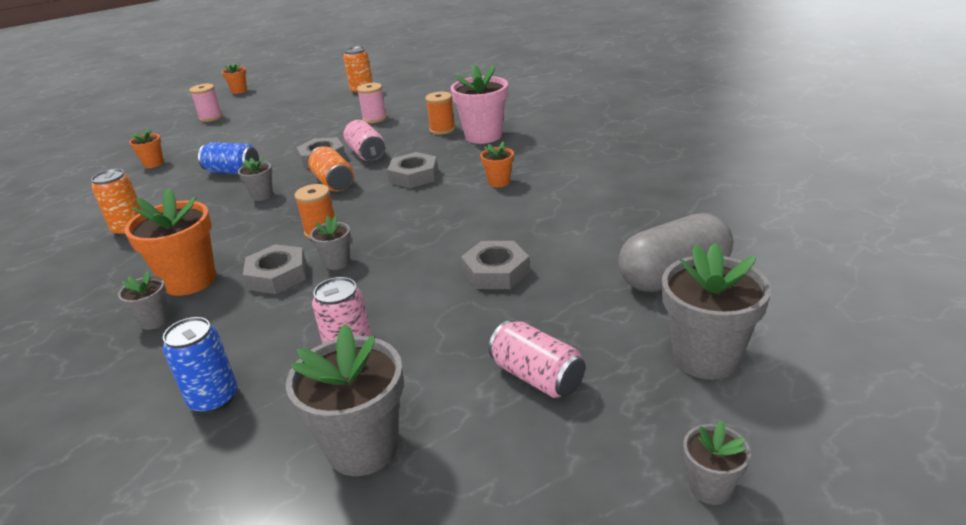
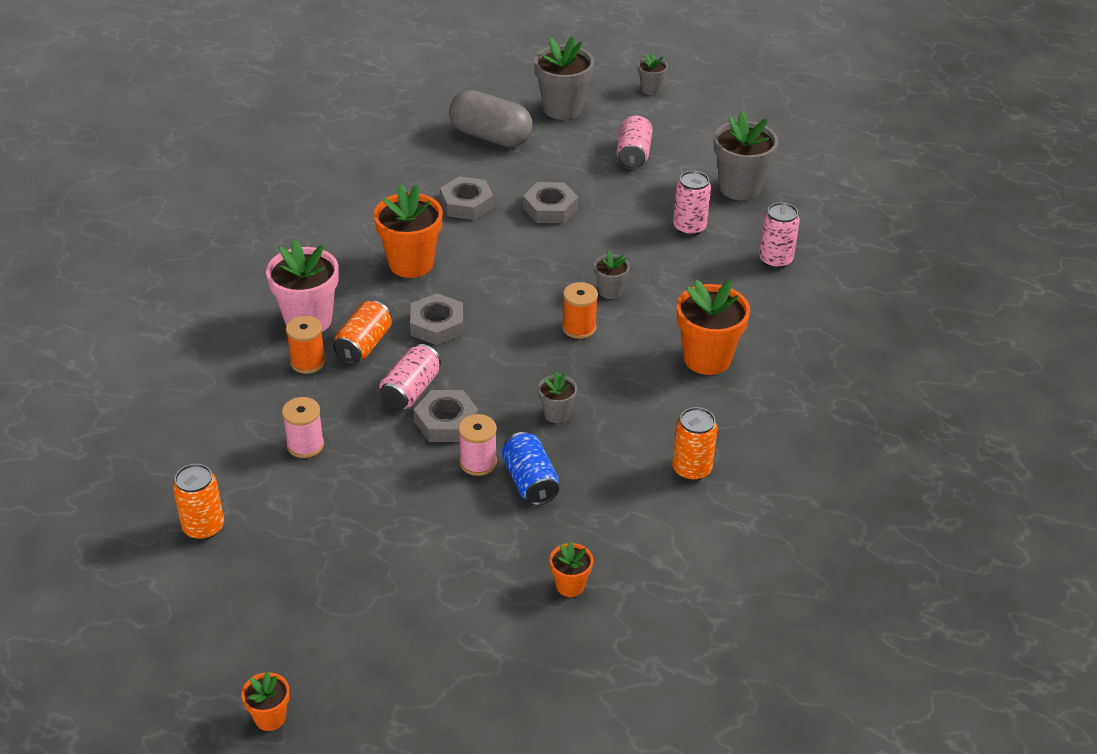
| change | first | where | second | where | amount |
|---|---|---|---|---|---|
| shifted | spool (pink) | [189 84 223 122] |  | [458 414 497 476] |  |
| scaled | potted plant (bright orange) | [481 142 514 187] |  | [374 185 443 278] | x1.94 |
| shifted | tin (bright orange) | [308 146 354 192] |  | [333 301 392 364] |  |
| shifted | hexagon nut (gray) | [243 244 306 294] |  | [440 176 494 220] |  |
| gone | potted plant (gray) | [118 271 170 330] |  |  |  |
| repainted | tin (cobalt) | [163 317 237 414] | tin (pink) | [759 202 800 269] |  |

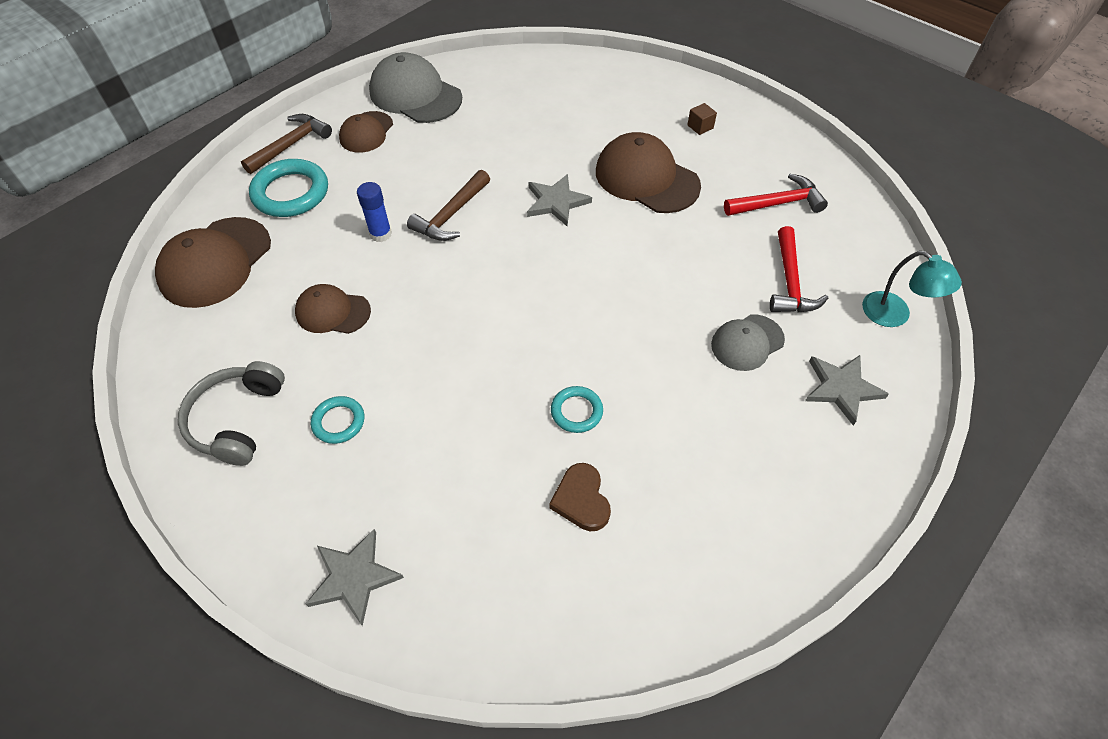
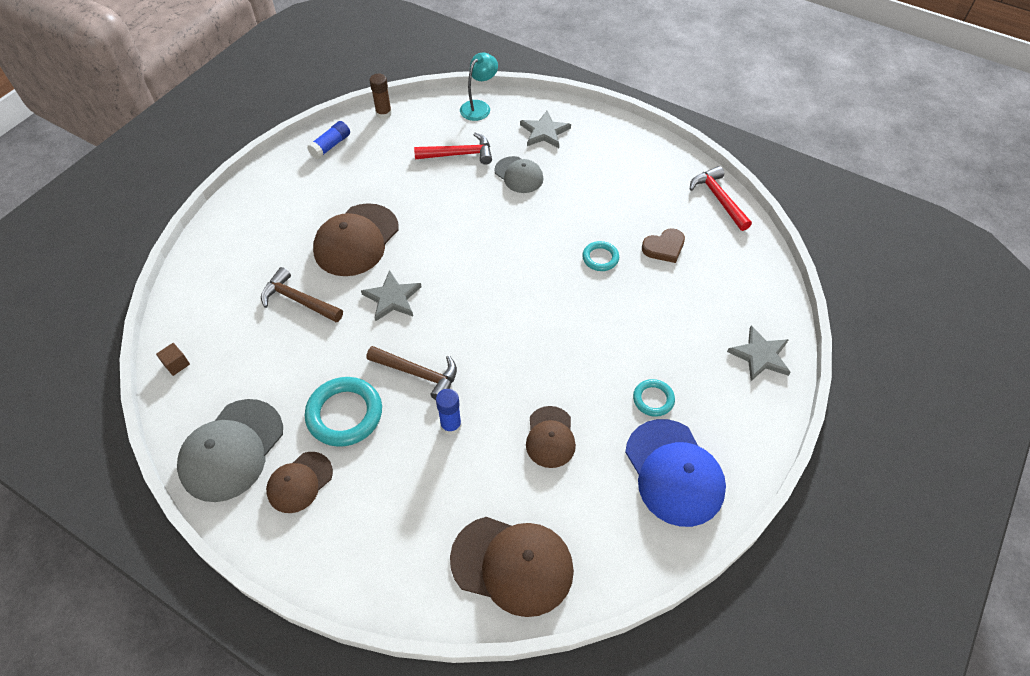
| change | first | where | second | where | amount |
|---|---|---|---|---|---|
| shifted | block (brown) | [687 103 717 135] |  | [156 343 190 376] |  |
| rotated | peaked cap (brown) | [339 111 393 153] |  | [266 452 333 513] | 120 degrees clockwise |
| shifted | claw hammer (brown) | [241 114 332 174] |  | [261 267 343 322] |  |
| shifted | hoop (aqua) | [249 159 328 217] |  | [305 377 382 447] |  |
| shifted | claw hammer (crimson) | [724 174 828 216] |  | [690 166 752 231] |  |
| swapped | headphones (gray) | [178 361 285 466] | peaked cap (cobalt) | [625 419 726 527] |  |
| new |  |  | glue (brown) | [369 74 392 119] |  |
| new |  |  | glue (cobalt) | [307 121 350 159] |  |

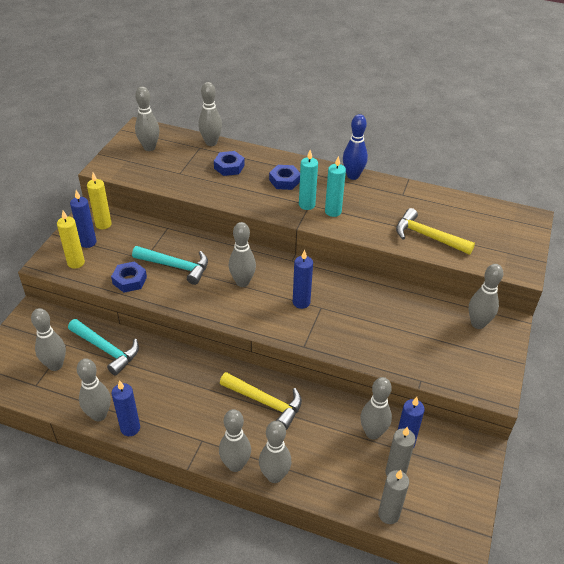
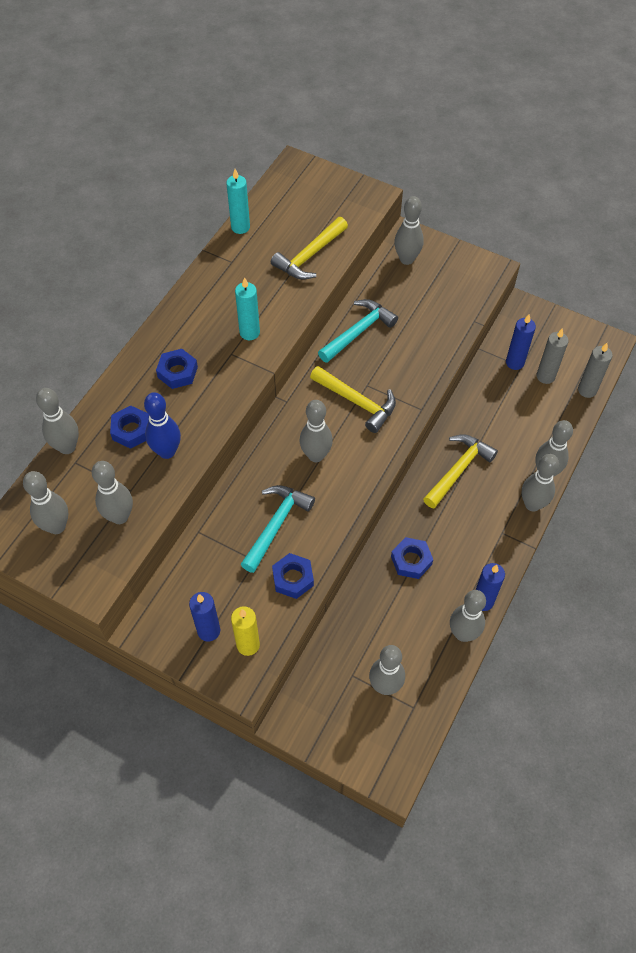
| change | first | where | second | where | amount |
|---|---|---|---|---|---|
| shifted | skittle (cobalt) | [343 114 368 180] |  | [144 392 181 459] |  |
| shifted | wax candle (aqua) | [299 150 318 210] |  | [226 169 250 234] |  |
| gone | wax candle (bright yellow) | [87 173 112 229] |  |  |  |
| swapped | wax candle (cobalt) | [293 249 313 309] | claw hammer (bright yellow) | [310 366 396 433] |  |
| shifted | claw hammer (aqua) | [68 319 139 376] |  | [318 299 398 363] |  |
| shifted | skittle (gray) | [360 377 392 440] |  | [92 461 133 524] |  |
| new |  |  | hexagon nut (cobalt) | [391 537 433 579] |  |

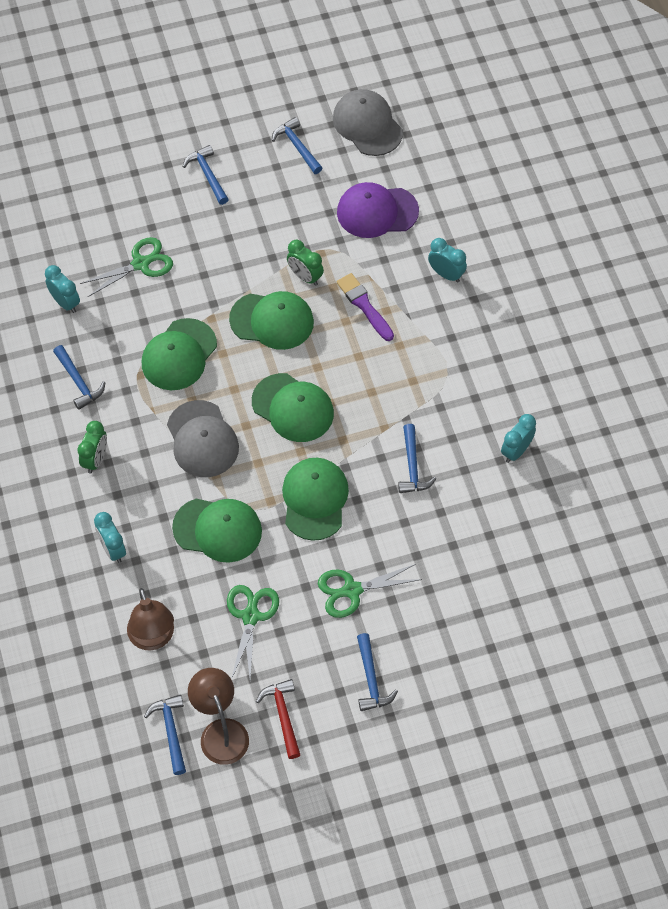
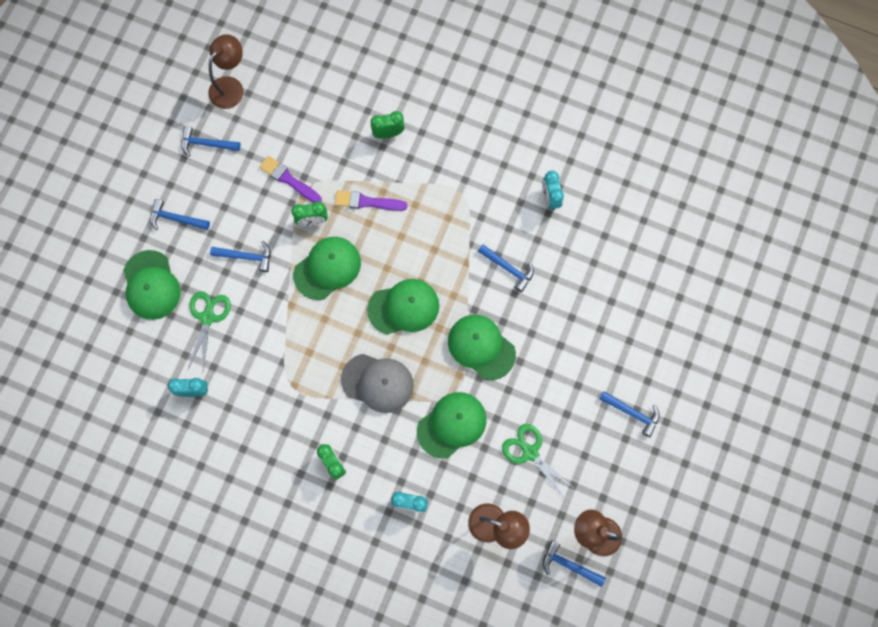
| change | first | where | second | where | amount |
|---|---|---|---|---|---|
| swapped | peaked cap (gray) | [333 89 403 156] | reading lamp (brown) | [208 34 244 109] |  |
| gone | peaked cap (violet) | [337 182 419 238] |  |  |  |
| repainted | bedside clock (aqua) | [428 238 467 283] | bedside clock (green) | [371 111 405 139] |  |
| shifted | peaked cap (green) | [142 318 217 390] |  | [123 250 181 320] |  |
| shifted | claw hammer (cobalt) | [53 345 105 410] |  | [210 241 271 272] |  |
| gone | pair of scissors (green) | [318 564 422 618] |  |  |  |
| gone | claw hammer (crimson) | [256 679 300 759] |  |  |  |
| new |  |  | paintbrush (violet) | [259 156 322 203] |  |

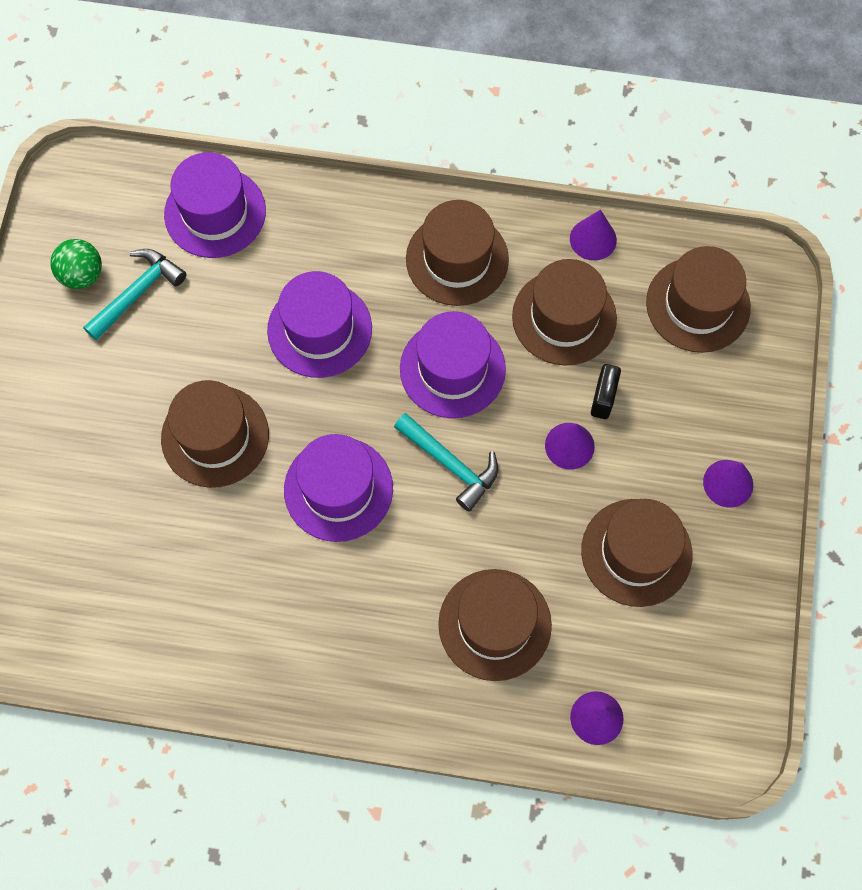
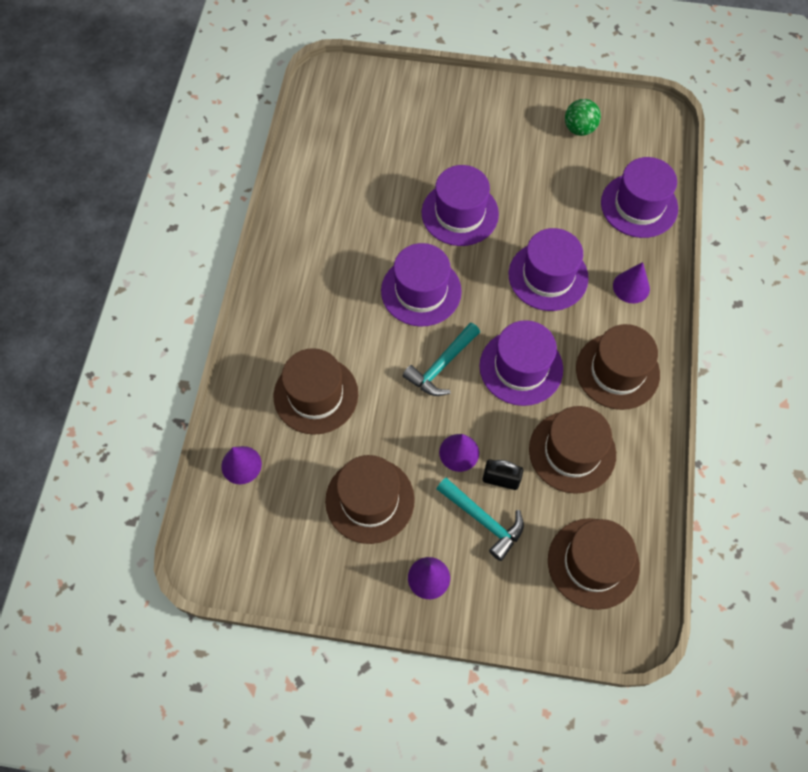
| change | first | where | second | where | amount |
|---|---|---|---|---|---|
| shifted | cone shape (violet) | [570 210 617 261] |  | [613 262 650 303] |  |
| shifted | claw hammer (aqua) | [83 249 187 341] |  | [437 478 524 561] |  |
| repainted | top hat (brown) | [161 380 269 488] | top hat (violet) | [422 165 499 246] |  |

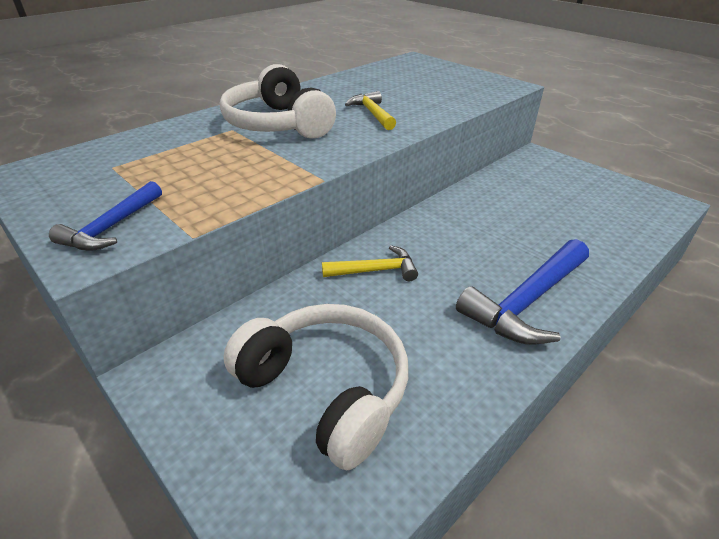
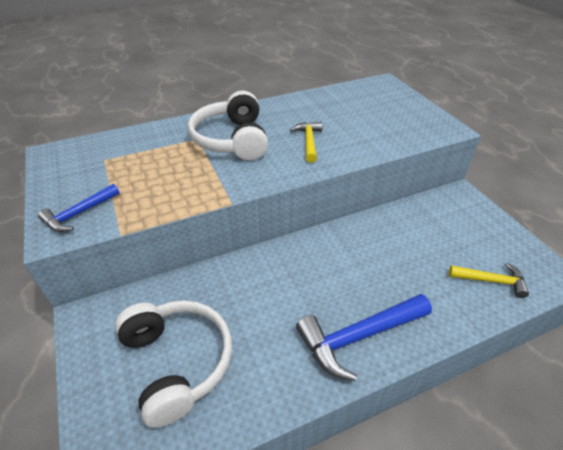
| change | first | where | second | where | amount |
|---|---|---|---|---|---|
| shifted | claw hammer (bright yellow) | [322 245 418 281] |  | [449 263 529 298] |  |

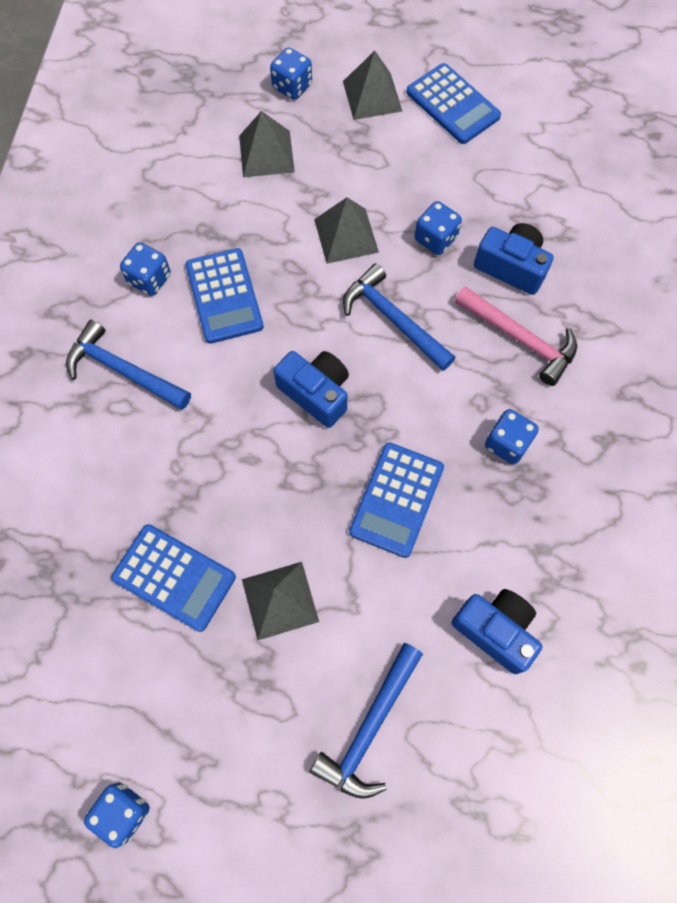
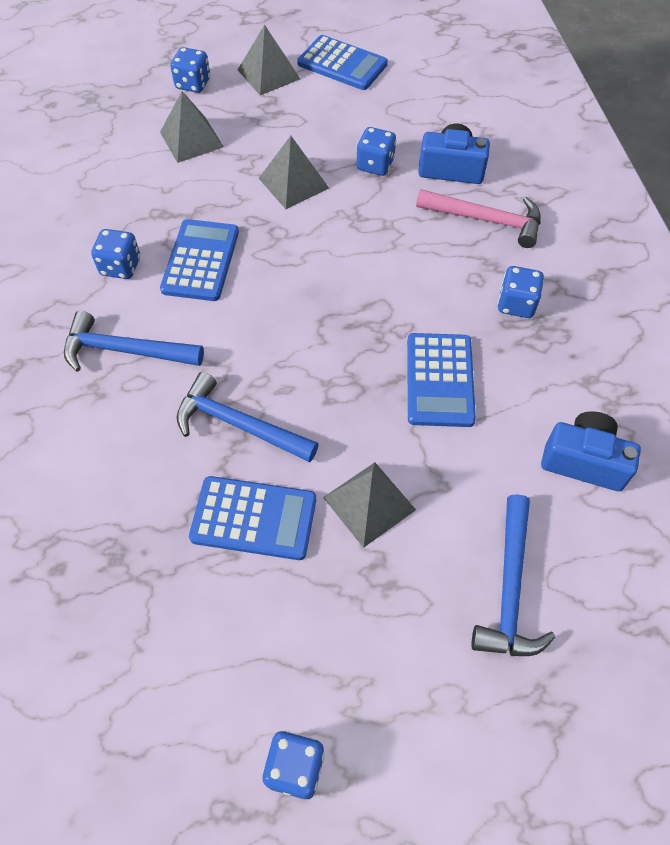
| change | first | where | second | where | amount |
|---|---|---|---|---|---|
| rotated | adding machine (cobalt) | [186 248 264 344] |  | [160 219 239 301] | 135 degrees counterclockwise |
| shifted | claw hammer (cobalt) | [343 263 456 371] |  | [176 372 319 462] |  |
| gone | compact camera (cobalt) | [274 351 349 428] |  |  |  |

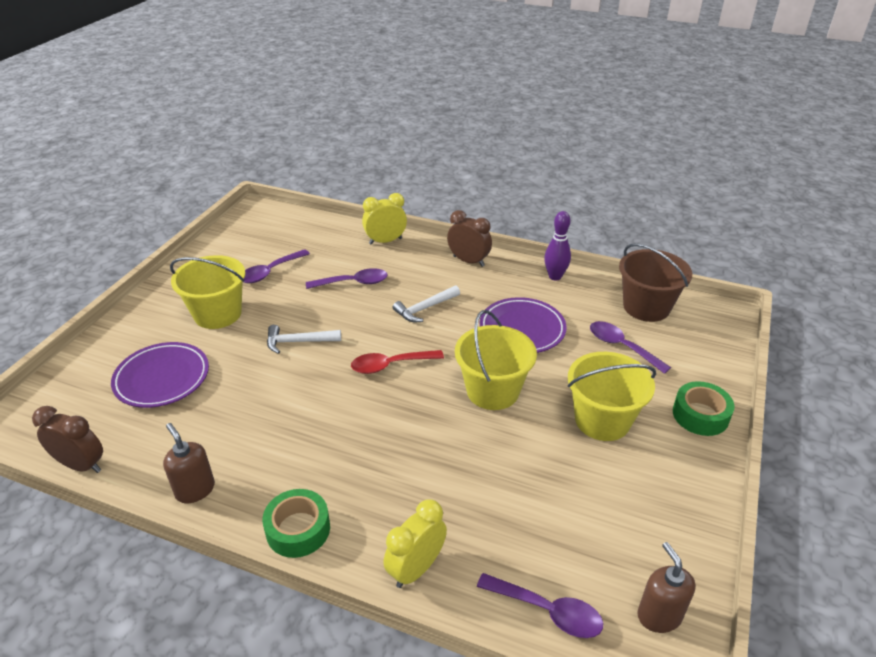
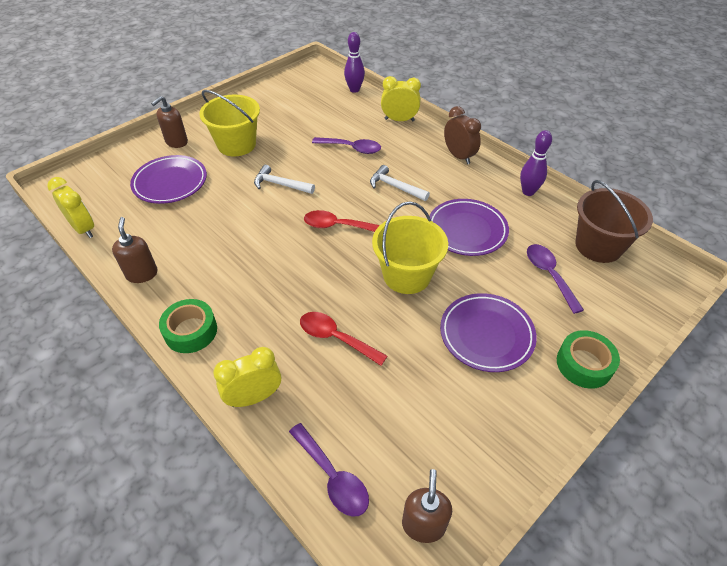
| change | first | where | second | where | amount |
|---|---|---|---|---|---|
| gone | tablespoon (violet) | [244 249 310 283] |  |  |  |
| rotated | claw hammer (snow-white) | [392 285 460 322] |  | [370 165 430 201] | 45 degrees clockwise |
| swapped | bucket (bright yellow) | [568 352 656 441] | plate (violet) | [440 293 537 372] |  |
| repainted | bedside clock (brown) | [32 406 103 473] | bedside clock (bright yellow) | [48 177 94 238] |  |
| new |  |  | skittle (violet) | [344 32 365 93] |  |
| new |  |  | pump bottle (brown) | [151 96 188 148] |  |
| new |  |  | tablespoon (crimson) | [300 312 387 366] |  |

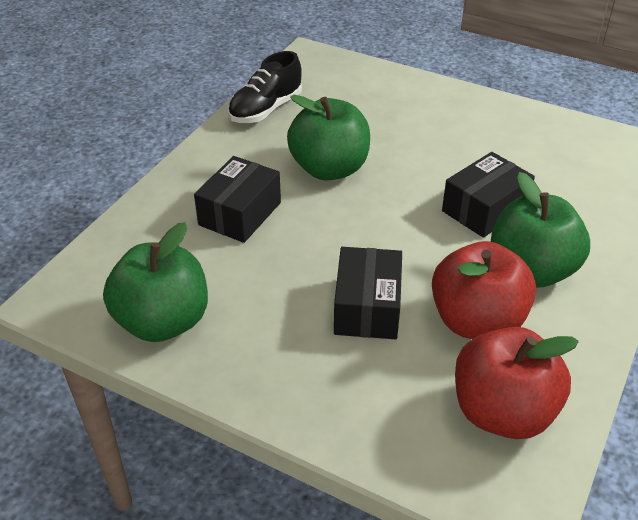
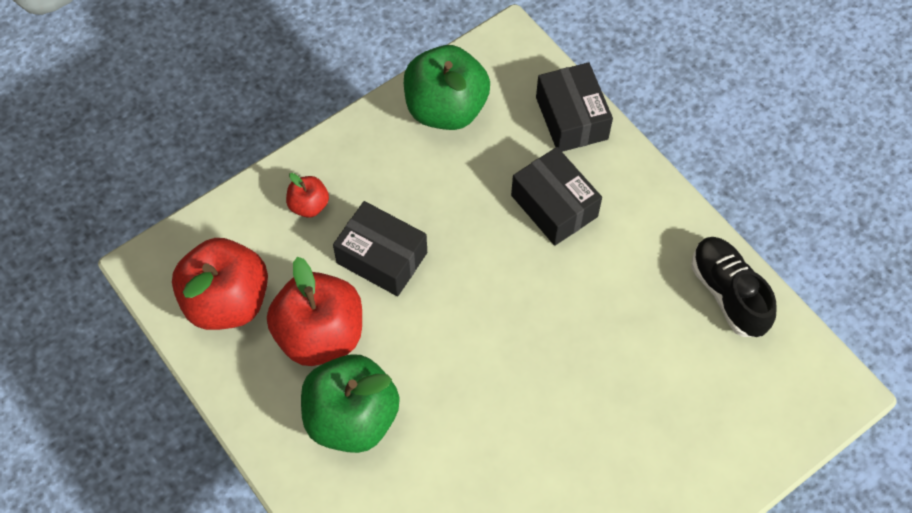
| change | first | where | second | where | amount |
|---|---|---|---|---|---|
| gone | apple fruit (green) | [287 95 370 181] |  |  |  |
| shifted | parcel (jet-black) | [442 152 535 238] |  | [536 62 613 152] |  |
| new |  |  | apple fruit (crimson) | [286 173 329 218] |  |

